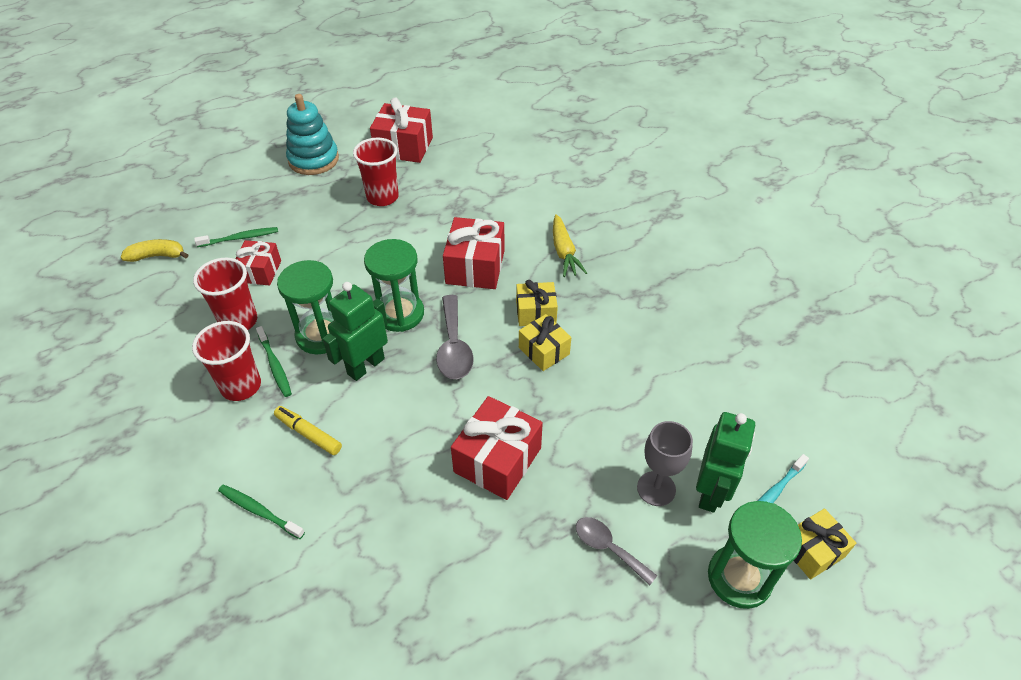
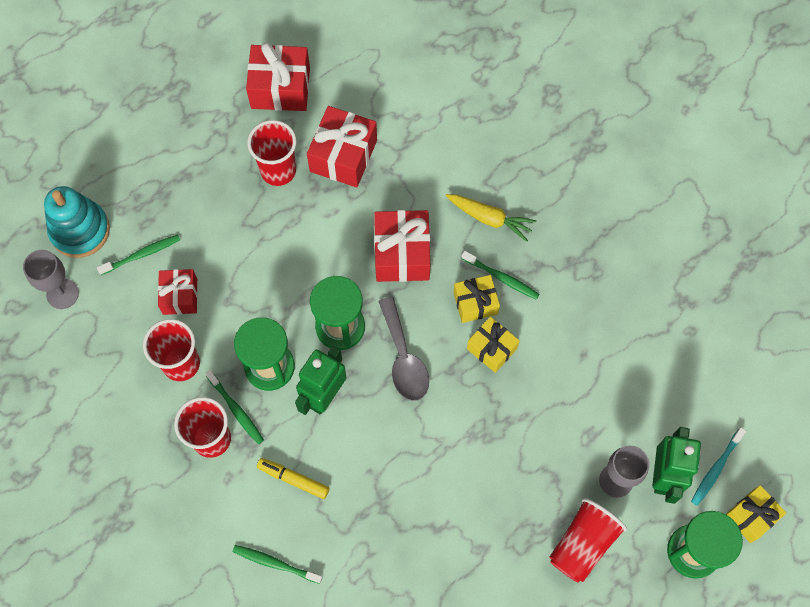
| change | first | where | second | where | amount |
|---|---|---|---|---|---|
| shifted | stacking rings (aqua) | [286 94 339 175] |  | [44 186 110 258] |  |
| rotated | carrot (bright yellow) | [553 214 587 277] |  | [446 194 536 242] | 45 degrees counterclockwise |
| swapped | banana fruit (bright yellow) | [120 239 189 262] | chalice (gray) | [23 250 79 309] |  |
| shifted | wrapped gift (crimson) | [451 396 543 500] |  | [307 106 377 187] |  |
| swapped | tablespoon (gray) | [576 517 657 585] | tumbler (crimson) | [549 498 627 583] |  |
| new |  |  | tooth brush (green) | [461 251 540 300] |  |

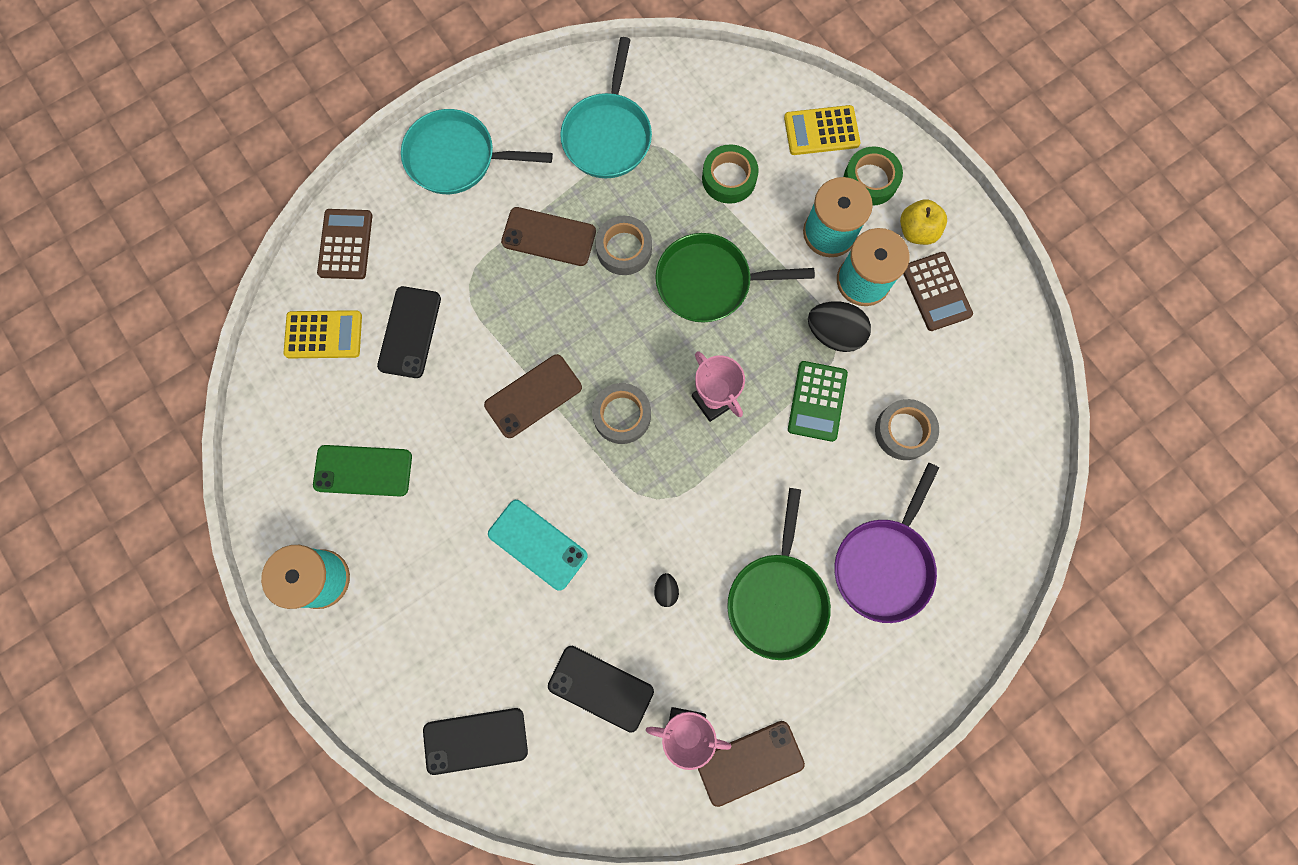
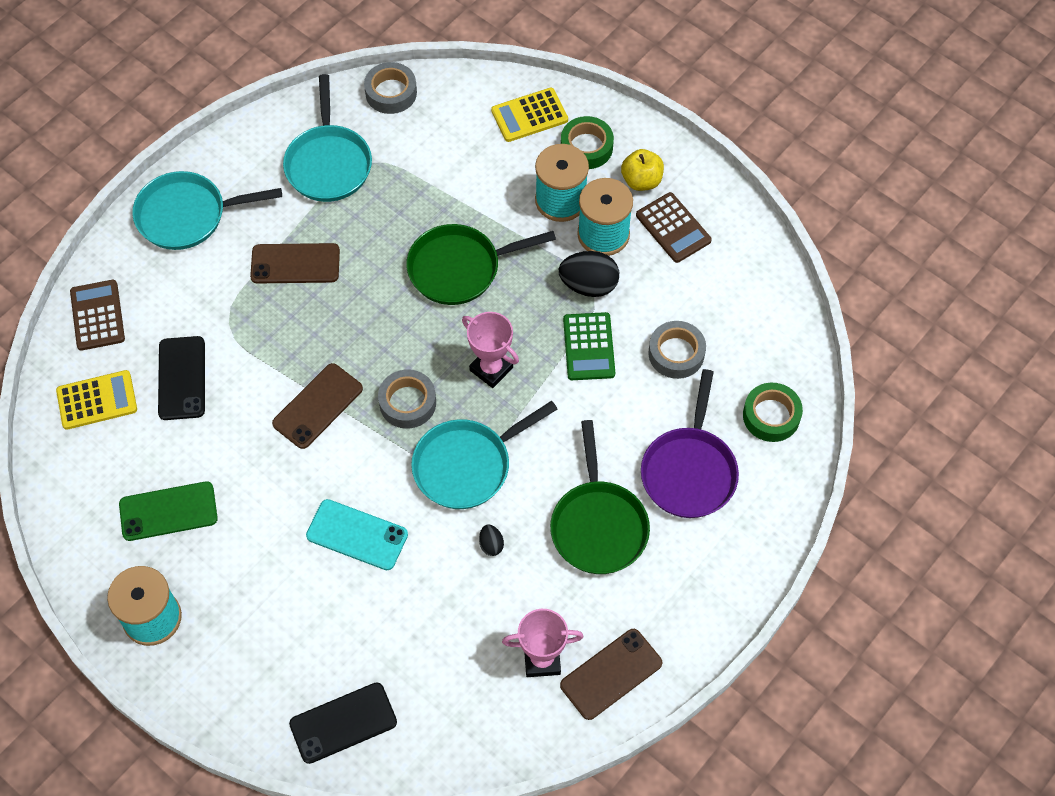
| change | first | where | second | where | amount |
|---|---|---|---|---|---|
| shifted | tape (green) | [702 144 759 204] |  | [743 383 803 442] |  |
| shifted | tape (gray) | [595 216 652 275] |  | [364 62 417 114] |  |
| gone | smartphone (jet-black) | [548 646 654 733] |  |  |  |
| new |  |  | frying pan (aqua) | [411 401 558 509] |  |

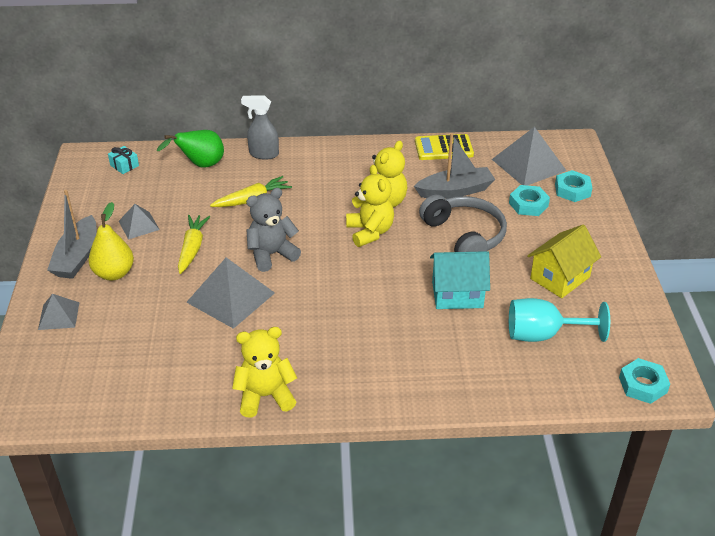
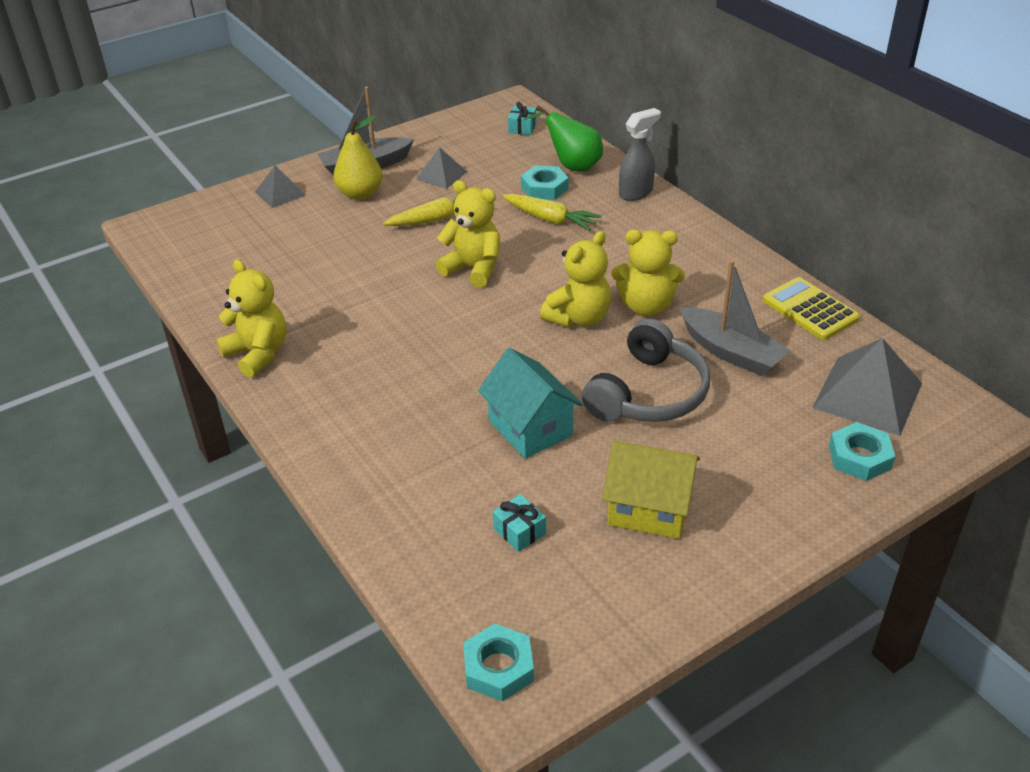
| change | first | where | second | where | amount |
|---|---|---|---|---|---|
| rotated | spray bottle (gray) | [241 95 279 160] |  | [619 108 661 201] | 75 degrees clockwise |
| shifted | hexagon nut (aqua) | [509 185 550 216] |  | [521 166 568 200] |  |
| repainted | teddy bear (gray) | [246 188 301 272] | teddy bear (bright yellow) | [435 180 500 288] |  |
| gone | pyramid (gray) | [186 257 275 329] |  |  |  |
| swapped | chalice (aqua) | [509 298 610 342] | wrapped gift (aqua) | [493 494 546 552] |  |

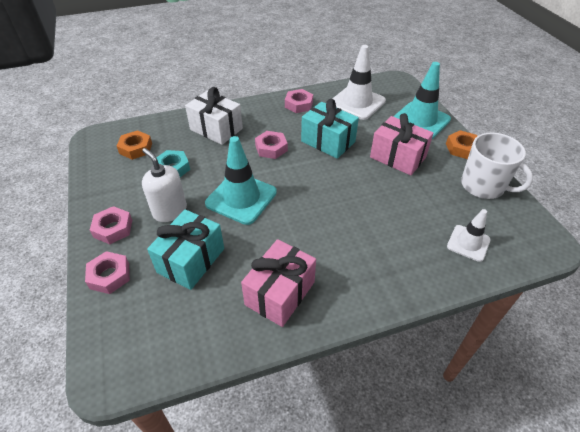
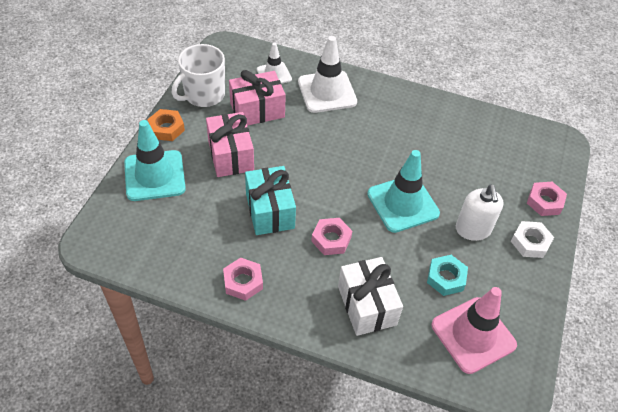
| change | first | where | second | where | amount |
|---|---|---|---|---|---|
| shifted | safety cone (snow-white) | [332 45 386 120] |  | [298 36 357 113] |  |
| swapped | hexagon nut (bright orange) | [117 130 152 160] | safety cone (pink) | [432 287 517 374] |  |
| rotated | coffee mug (snow-white) | [461 133 533 199] |  | [172 44 225 107] | 120 degrees counterclockwise |
| repainted | hexagon nut (pink) | [90 206 132 244] | hexagon nut (snow-white) | [511 221 554 258] |  |
| gone | wrapped gift (aqua) | [147 209 224 290] |  |  |  |
| shifted | wrapped gift (pink) | [241 239 316 327] |  | [229 70 286 126] |  |

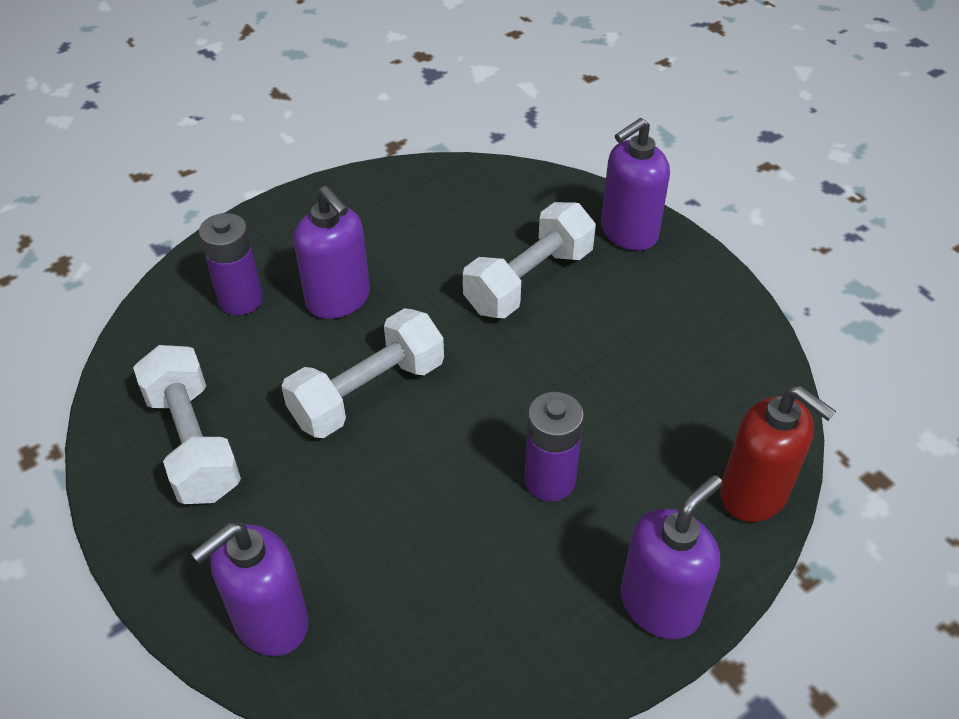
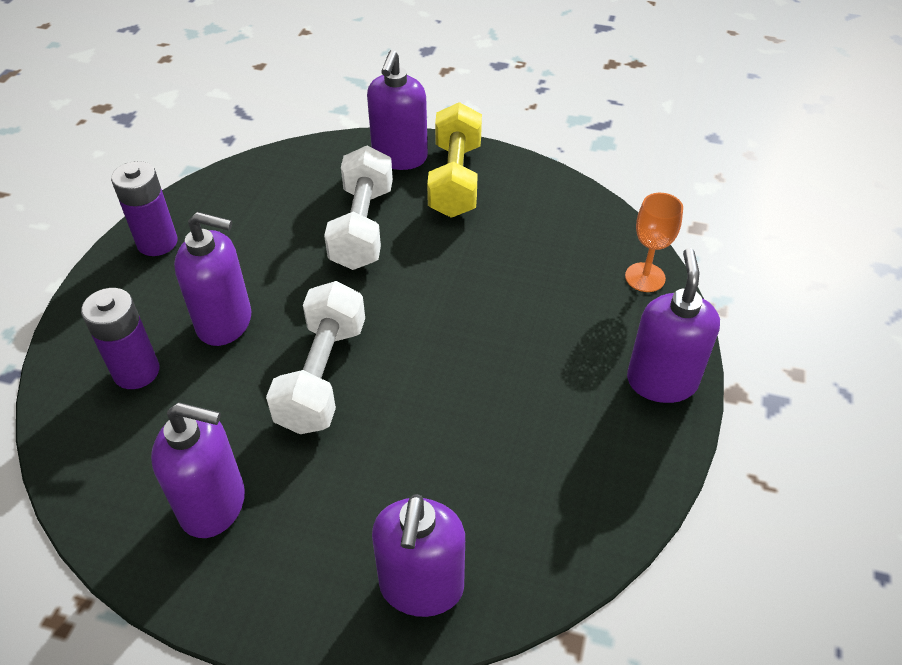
| change | first | where | second | where | amount |
|---|---|---|---|---|---|
| swapped | dumbbell (snow-white) | [133 345 241 504] | pump bottle (violet) | [151 403 245 538] |  |
| swapped | pump bottle (crimson) | [720 386 836 522] | chalice (bright orange) | [625 193 683 292] |  |
| shifted | battery (violet) | [524 392 584 501] |  | [111 161 178 256] |  |
| new |  |  | dumbbell (bright yellow) | [427 102 482 218] |  |

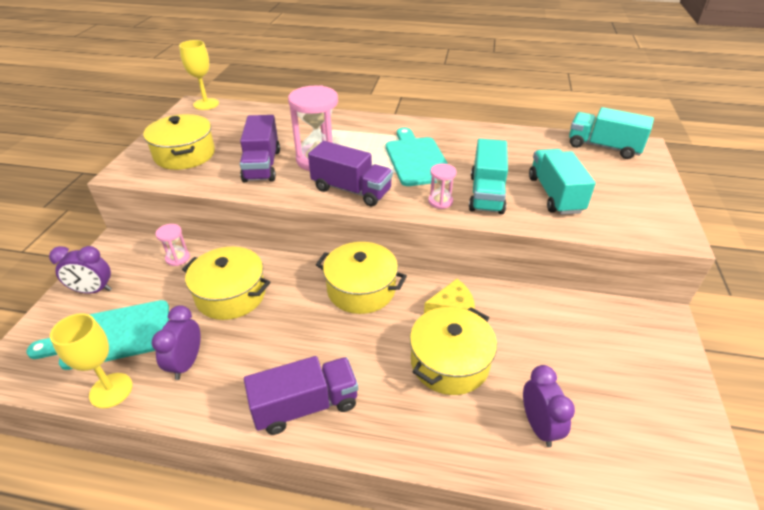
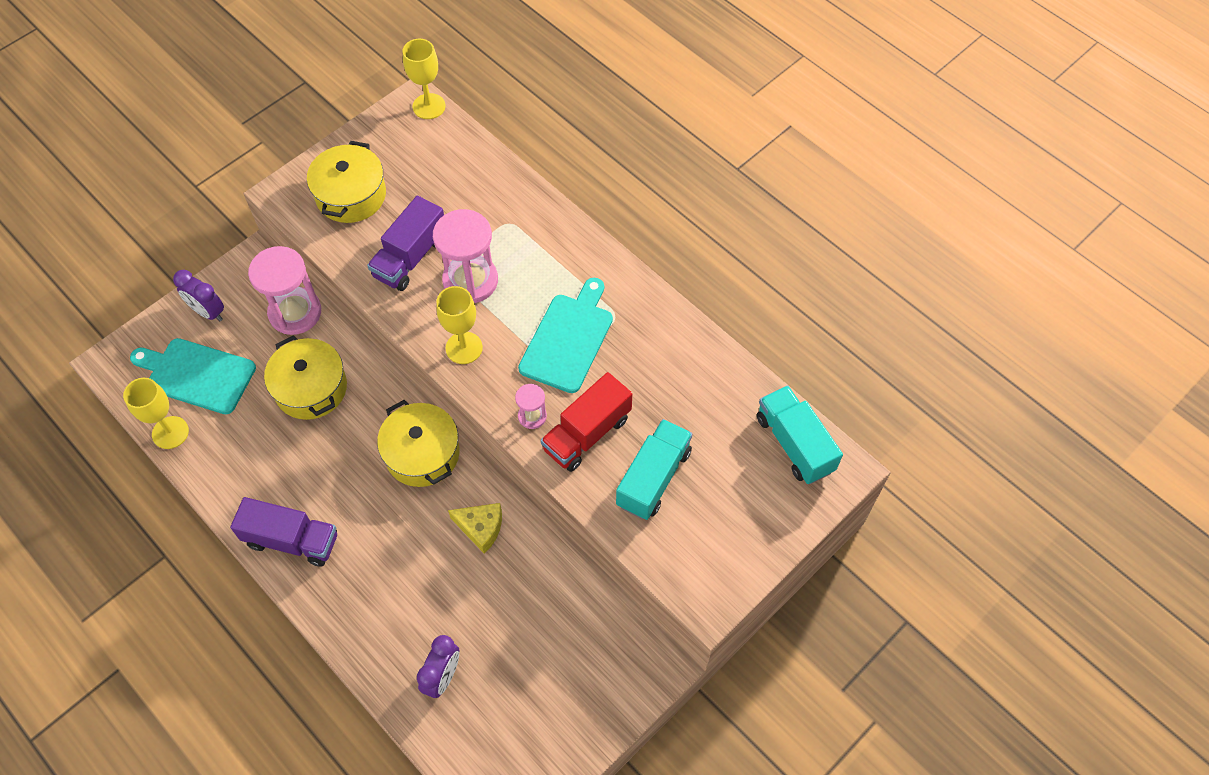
| change | first | where | second | where | amount |
|---|---|---|---|---|---|
| repainted | lorry (aqua) | [469 139 508 214] | lorry (crimson) | [541 372 632 472] |  |
| swapped | lorry (violet) | [308 141 393 206] | chalice (bright yellow) | [436 286 483 364] |  |
| scaled | hourglass (pink) | [155 224 190 266] |  | [248 246 321 335] | x2.05 |
| gone | bedside clock (violet) | [152 305 201 380] |  |  |  |
| gone | cooking pot (bright yellow) | [410 307 497 395] |  |  |  |

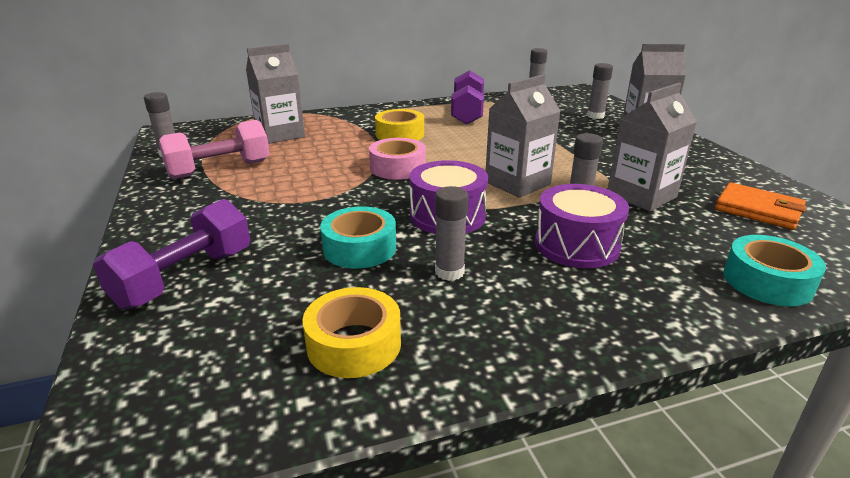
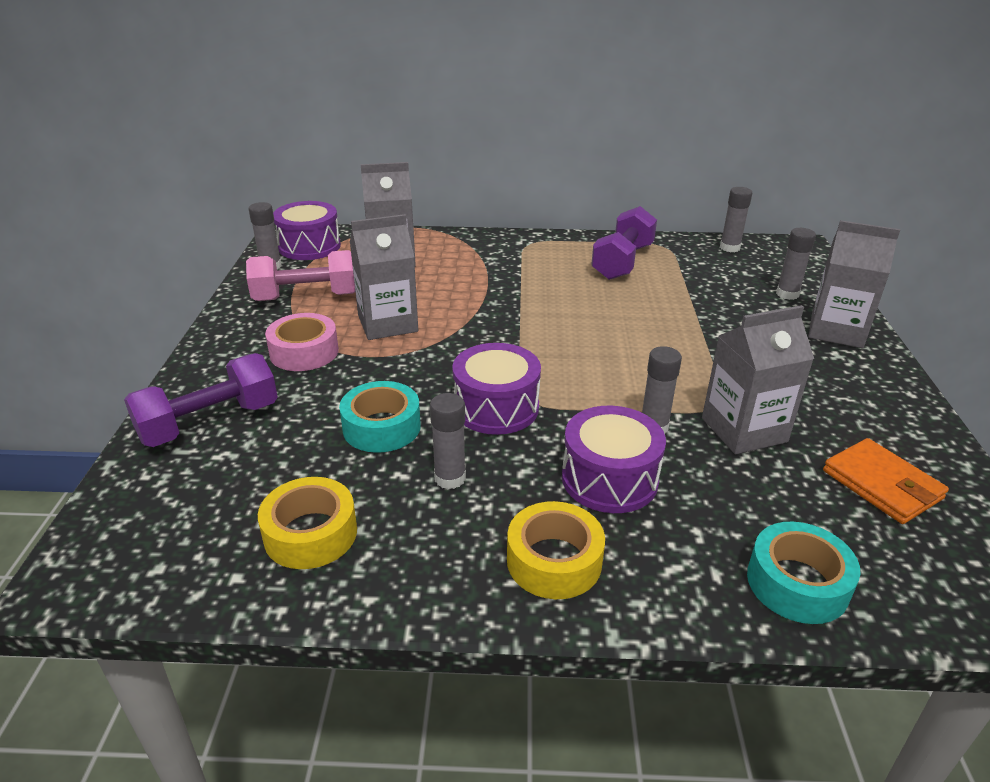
| change | first | where | second | where | amount |
|---|---|---|---|---|---|
| shifted | carton (gray) | [486 74 560 198] |  | [350 214 418 340] |  |
| shifted | tape (bright yellow) | [375 109 424 140] |  | [507 501 605 599] |  |
| shifted | tape (pink) | [369 138 426 180] |  | [265 313 339 371] |  |
| new |  |  | toy drum (violet) | [273 201 341 260] |  |

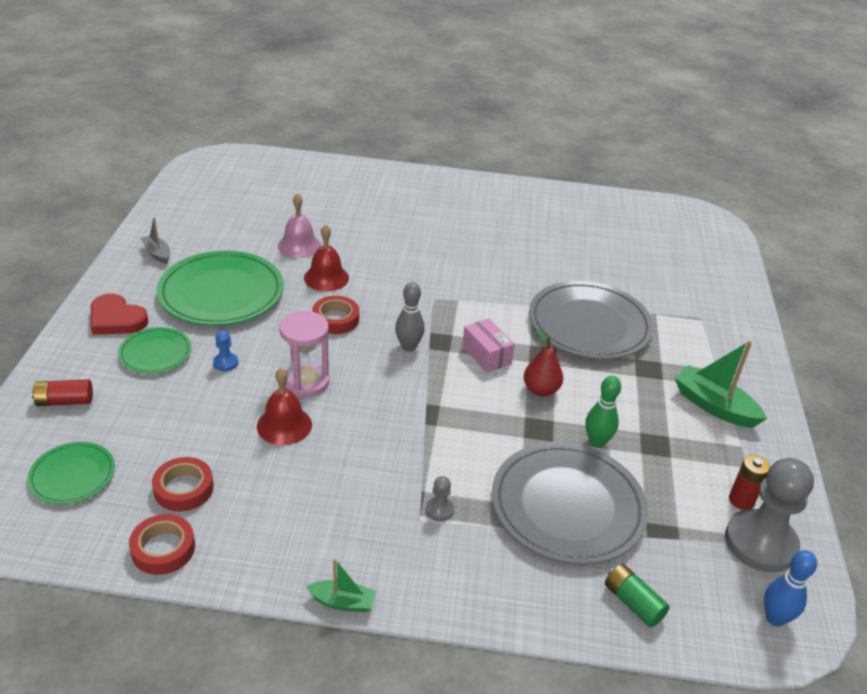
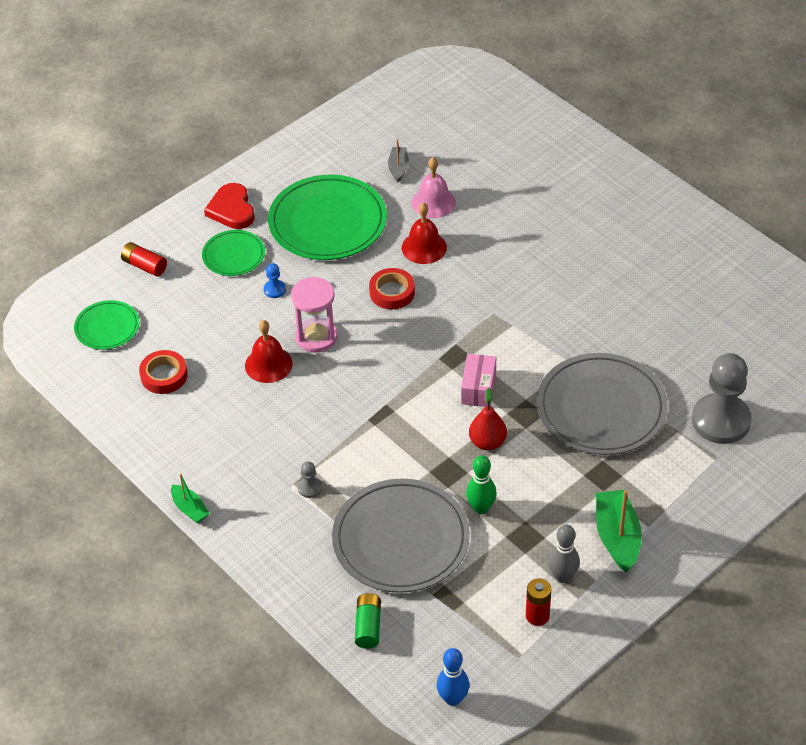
| change | first | where | second | where | amount |
|---|---|---|---|---|---|
| shifted | sailboat (gray) | [141 218 170 264] |  | [388 139 409 182] |  |
| shifted | skittle (gray) | [395 282 425 352] |  | [548 525 580 583] |  |
| shifted | chess pawn (gray) | [725 458 814 573] |  | [692 353 752 444] |  |
| gone | tape (crimson) | [129 514 195 575] |  |  |  |

